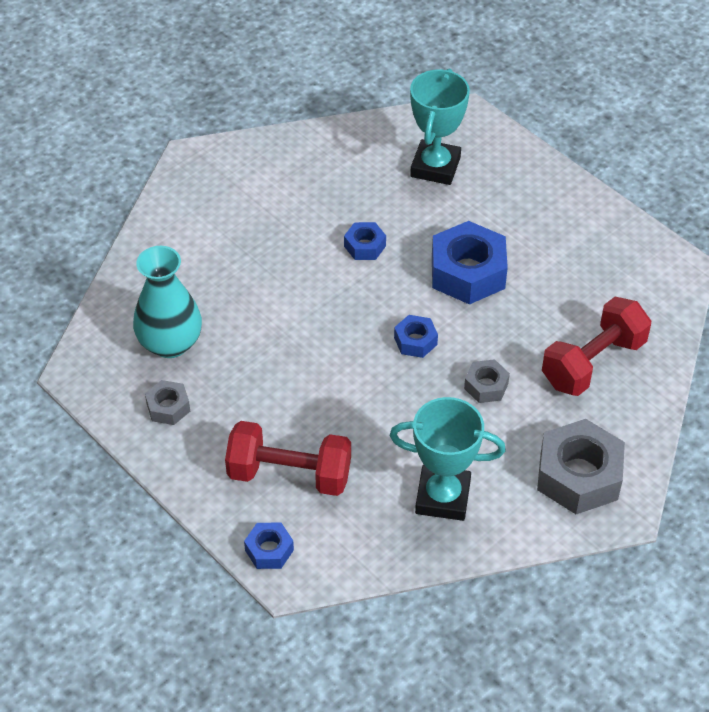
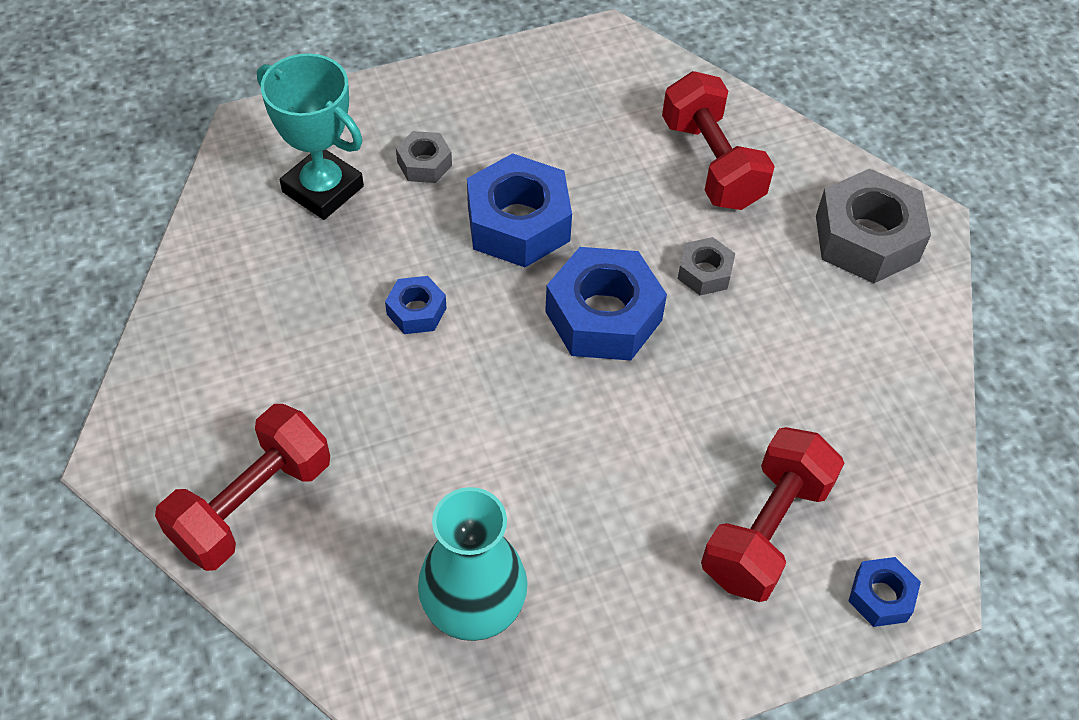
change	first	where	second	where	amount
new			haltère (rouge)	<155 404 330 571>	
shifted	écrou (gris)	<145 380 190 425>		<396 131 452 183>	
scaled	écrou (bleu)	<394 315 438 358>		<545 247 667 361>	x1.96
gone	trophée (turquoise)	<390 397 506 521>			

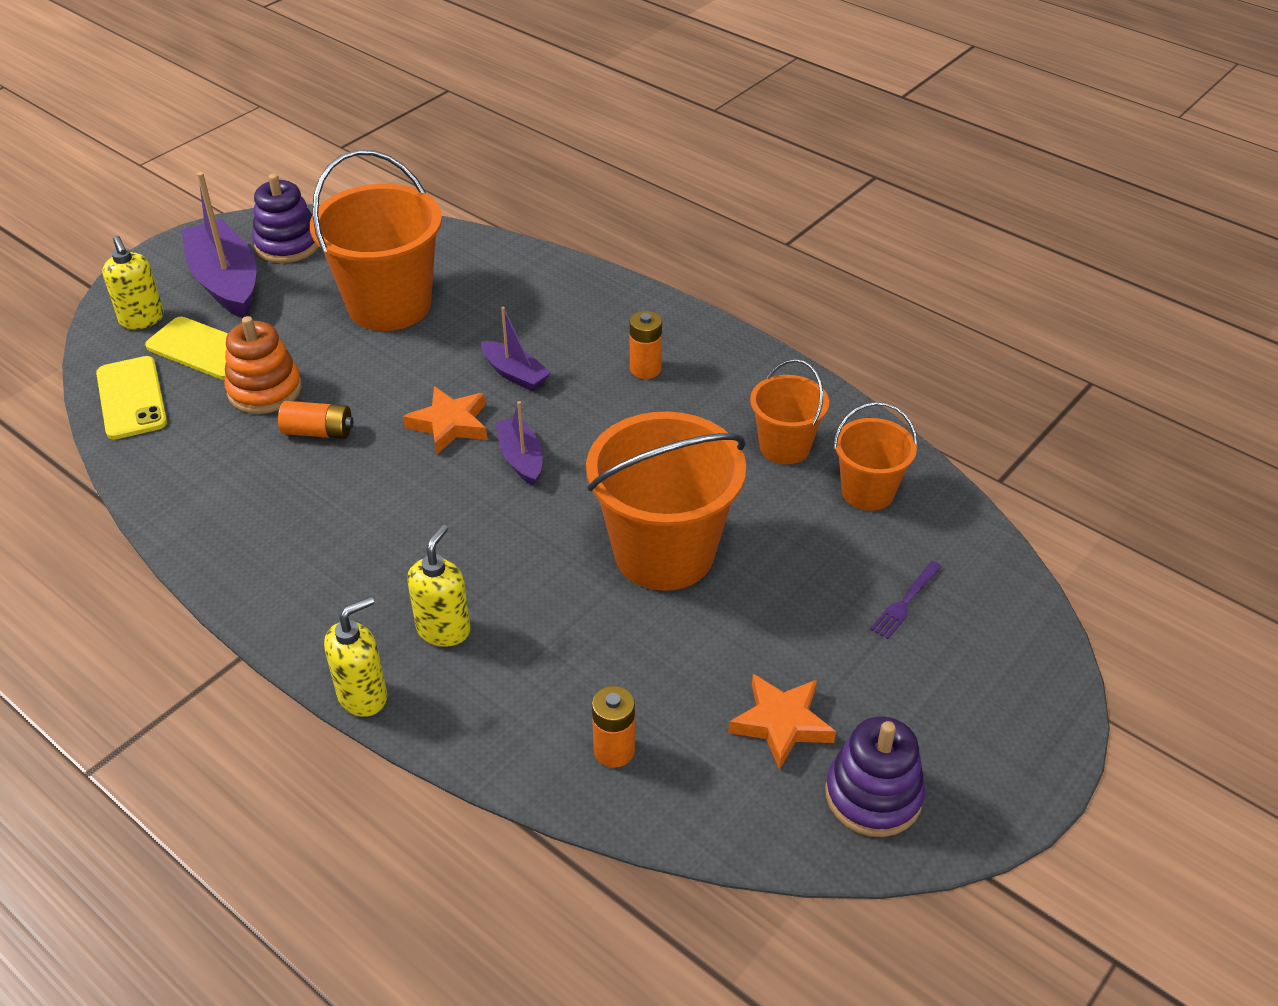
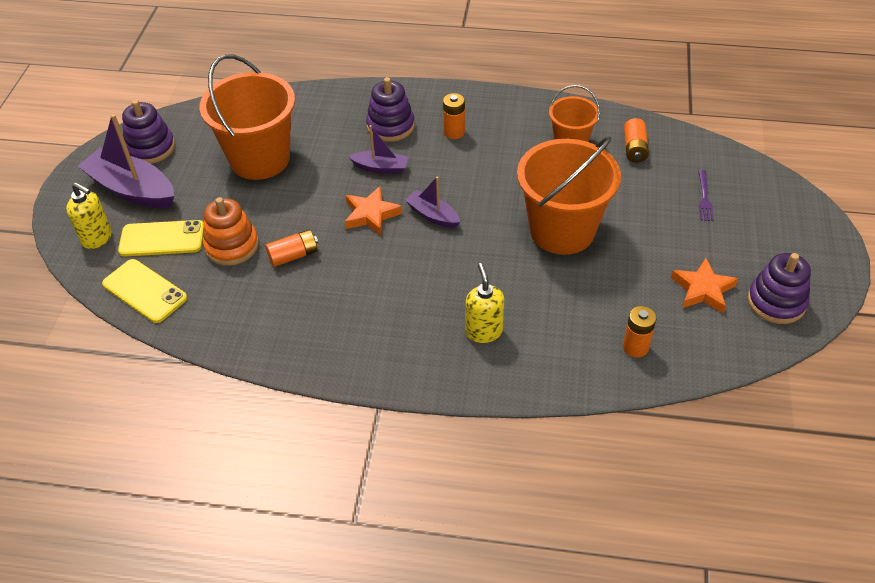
change	first	where	second	where	amount
new			jouet à empiler (violet)	<366 77 415 142>	
swapped	seau (orange)	<834 402 917 511>	pile (orange)	<624 118 649 162>	
gone	distributeur de savon (jaune)	<324 596 387 717>			

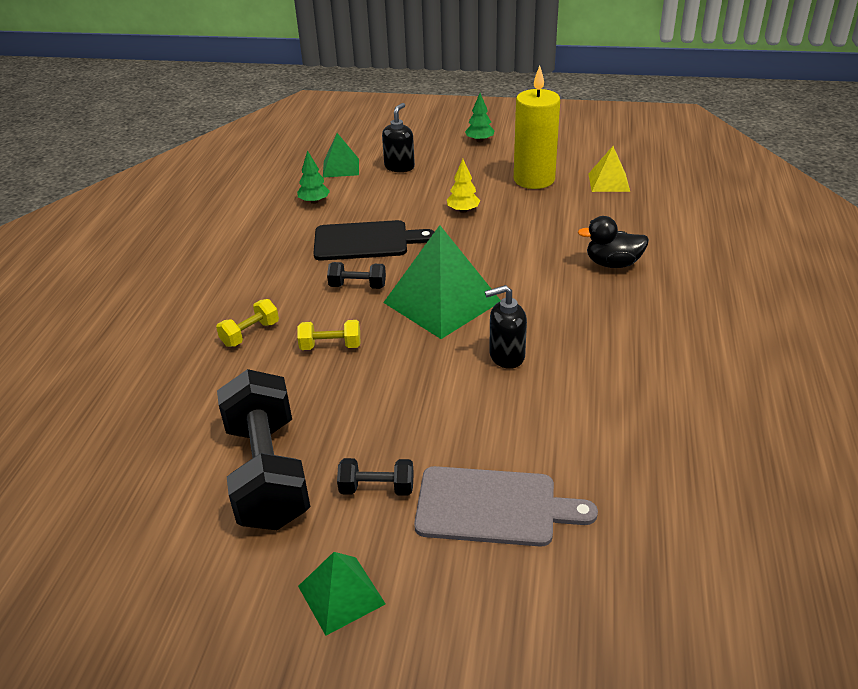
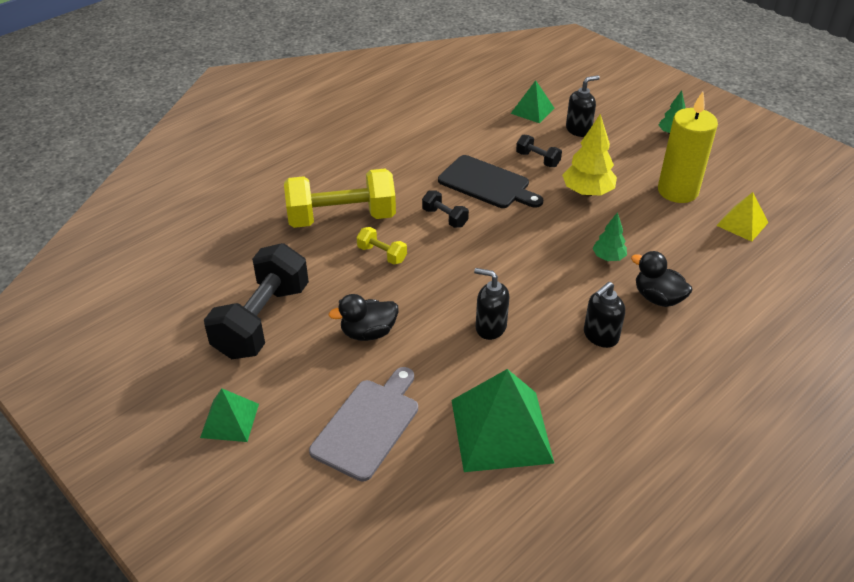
change	first	where	second	where	amount
scaled	haltère (jaune)	<216 299 279 347>		<284 169 396 228>	x2.24
rotated	planche à découper (gris)	<414 466 598 547>		<309 367 418 481>	105 degrees counterclockwise
new			canard (noir)	<328 294 399 341>	
shifted	pyramide (vert)	<383 225 501 339>		<452 369 554 472>	
shifted	haltère (noir)	<337 458 414 496>		<516 135 562 167>	
scaled	arbre (jaune)	<447 159 480 213>		<562 114 617 196>	x1.70
new			distributeur de savon (noir)	<584 282 625 348>	
shifted	arbre (vert)	<297 150 330 204>		<592 212 627 261>	

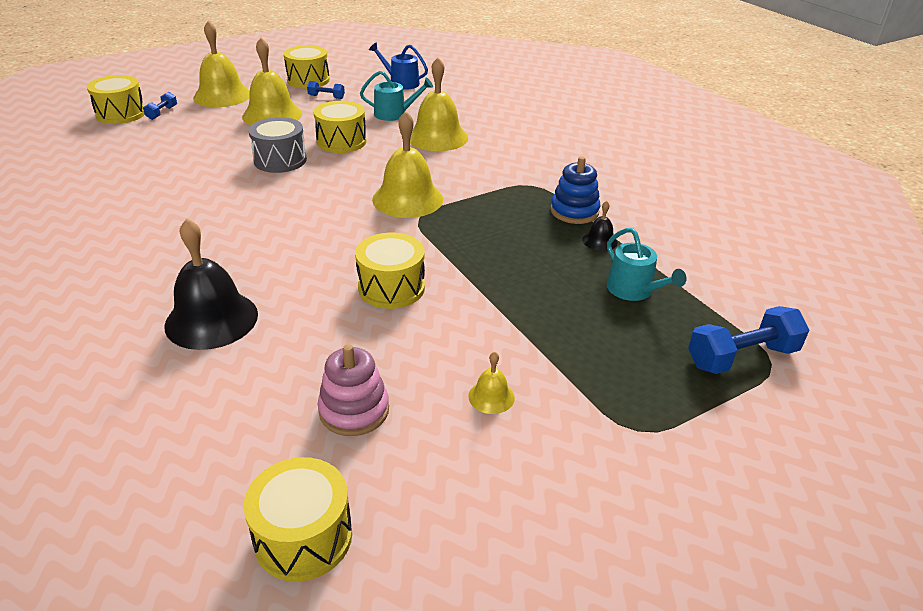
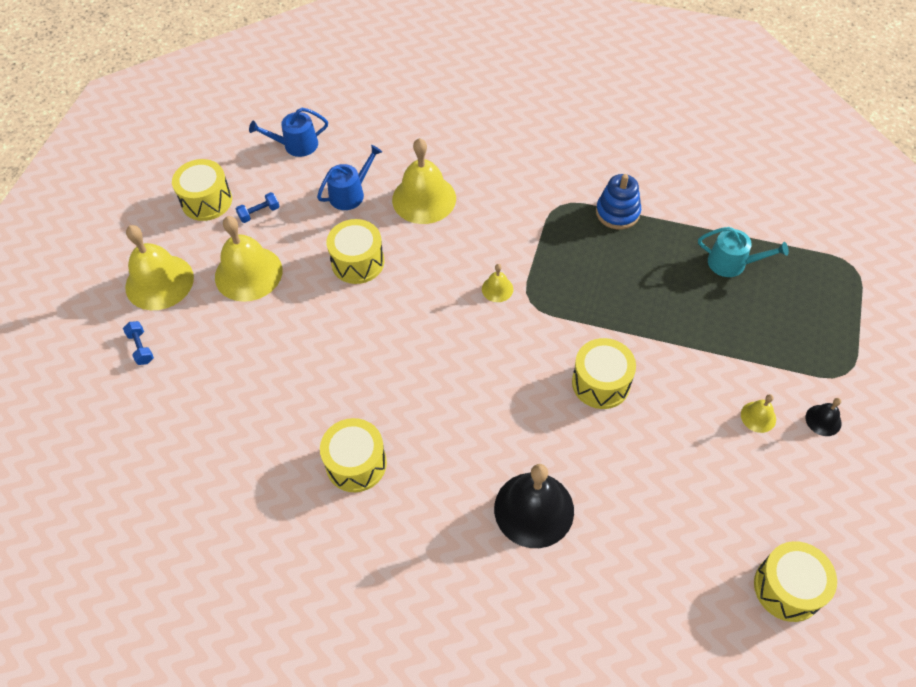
change	first	where	second	where	amount
repainted	arrosoir (turquoise)	<360 71 433 121>	arrosoir (bleu)	<317 145 382 210>	
shifted	tambour (jaune)	<87 75 145 124>		<320 418 387 492>	
scaled	cloche (jaune)	<372 111 443 218>		<482 264 513 302>	x0.46
shifted	cloche (noir)	<582 201 618 251>		<806 398 842 436>	
gone	tambour (gris)	<248 117 307 173>			
gone	jouet à empiler (rose)	<318 344 389 436>			
gone	haltère (bleu)	<688 306 809 374>			

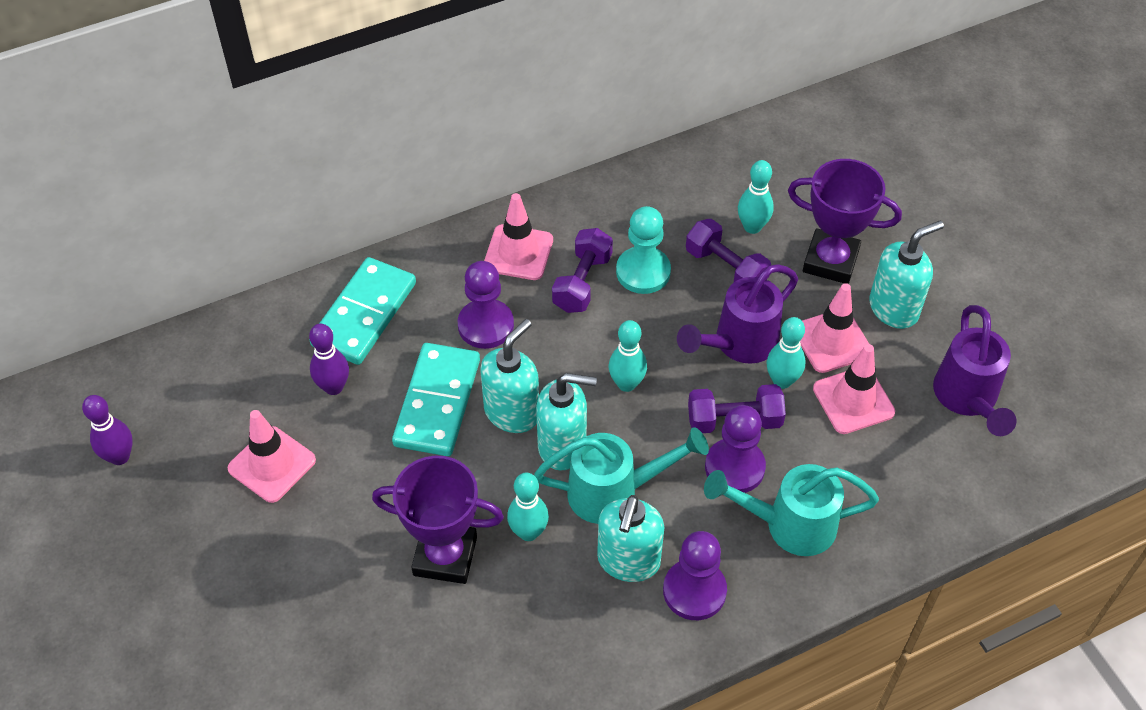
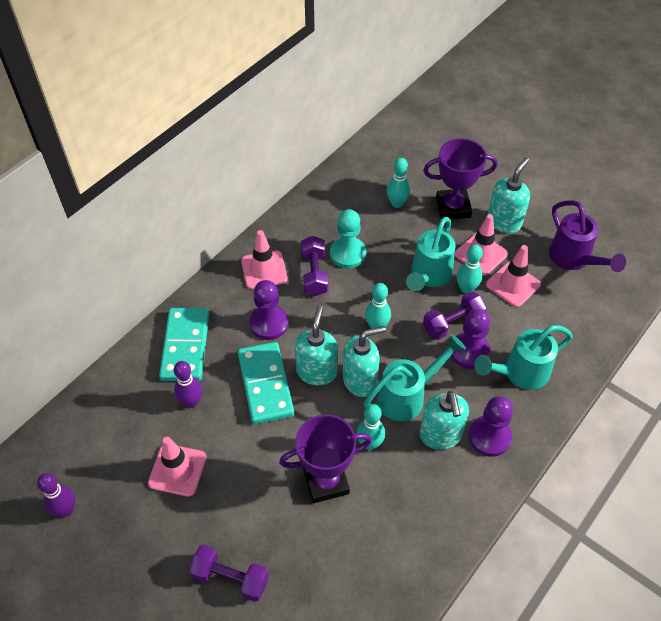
change	first	where	second	where	amount
shifted	haltère (violet)	<686 219 771 282>		<189 545 269 602>	
repainted	arrosoir (violet)	<677 264 798 364>	arrosoir (turquoise)	<406 217 455 291>	

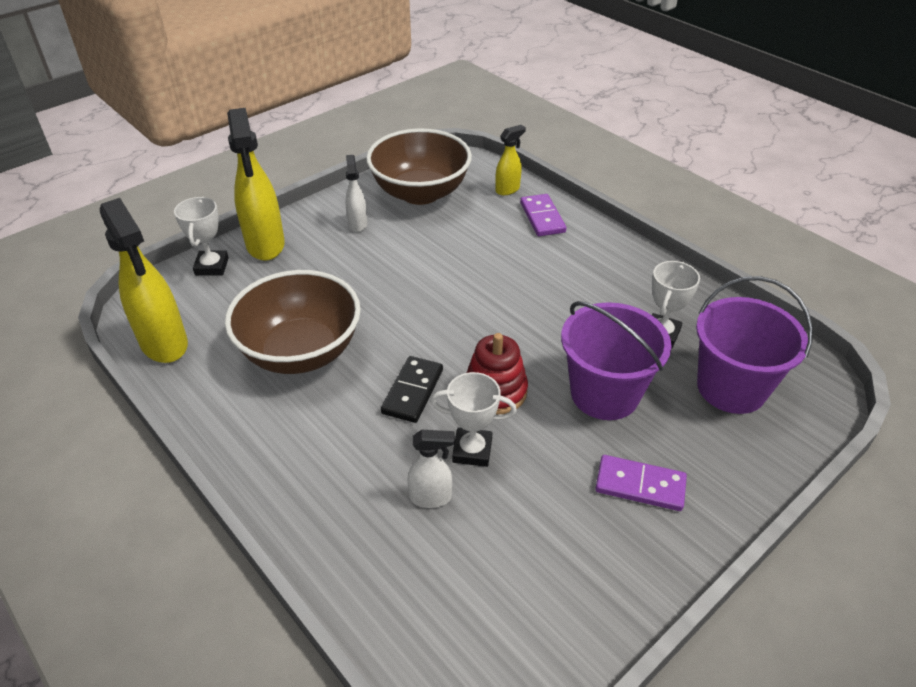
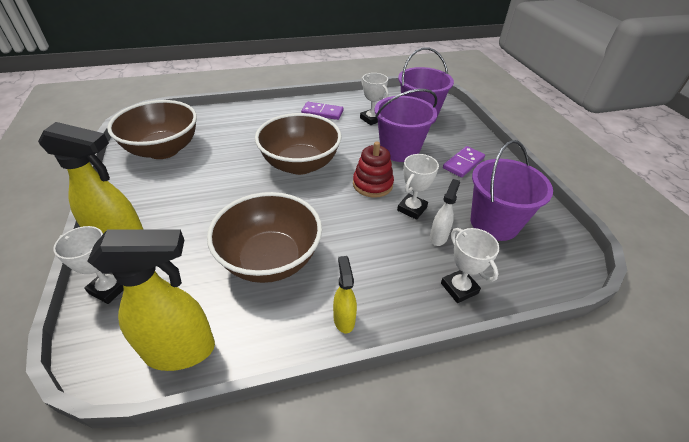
change	first	where	second	where	amount
new			bol (marron)	<255 113 342 175>	
shifted	domino (violet)	<520 194 566 236>		<301 102 344 120>	
shifted	vaporisateur (jaune)	<495 125 526 195>		<333 256 357 333>	
new			trophée (blanc)	<441 228 499 303>	
new			seau (violet)	<471 140 553 241>	
gone	vaporisateur (blanc)	<346 155 367 232>			
gone	domino (noir)	<381 356 443 423>			

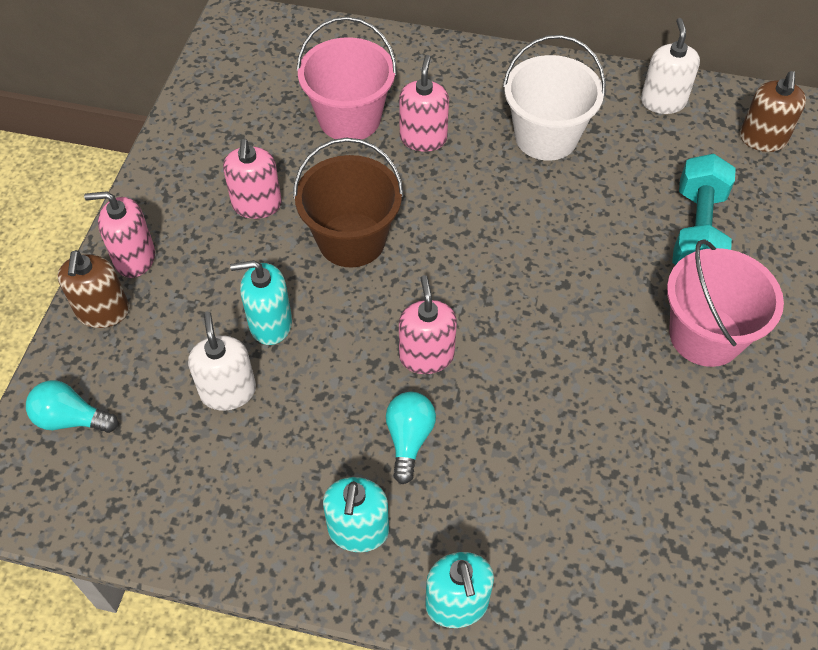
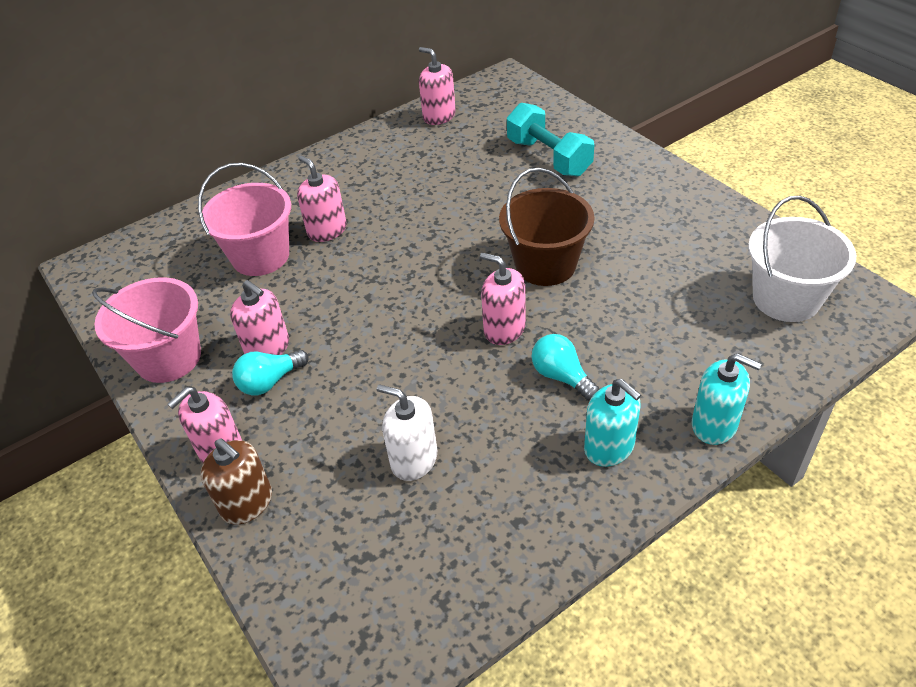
change	first	where	second	where	amount
shifted	seau (rose)	<667 239 784 367>		<92 277 201 383>	
shifted	ampoule (turquoise)	<26 380 118 433>		<232 350 309 395>	
repainted	distributeur de savon (blanc)	<641 18 700 114>	distributeur de savon (rose)	<419 47 456 125>	
shifted	seau (marron)	<293 137 404 268>		<499 168 595 286>	
shifted	seau (blanc)	<503 35 606 161>		<748 196 856 322>	
gone	distributeur de savon (turquoise)	<230 260 292 345>			
gone	distributeur de savon (marron)	<740 71 806 152>			

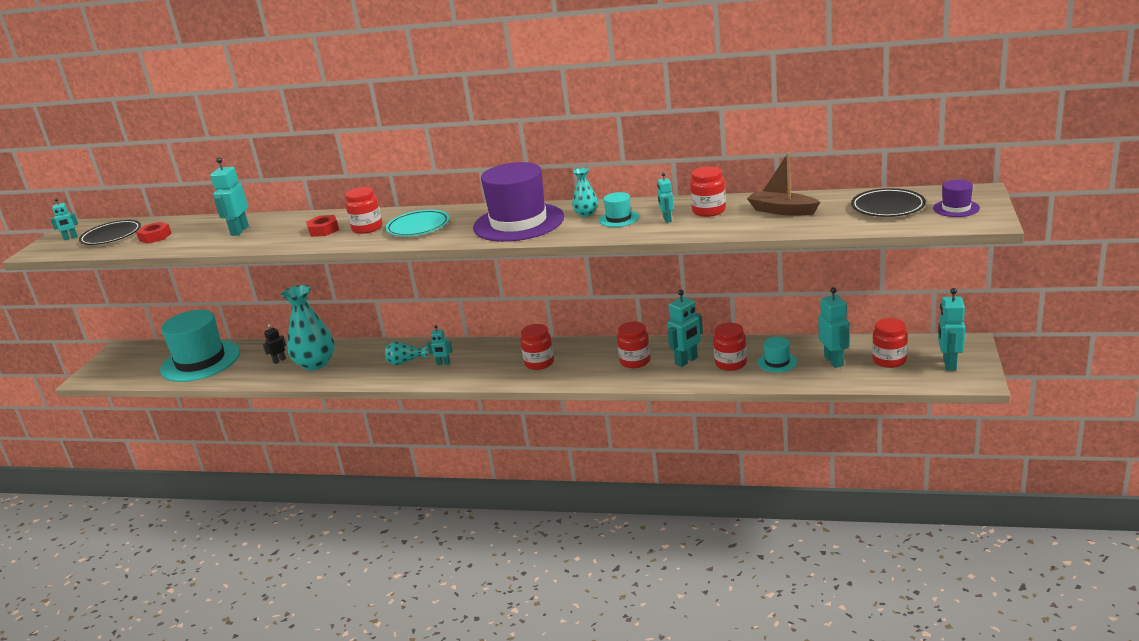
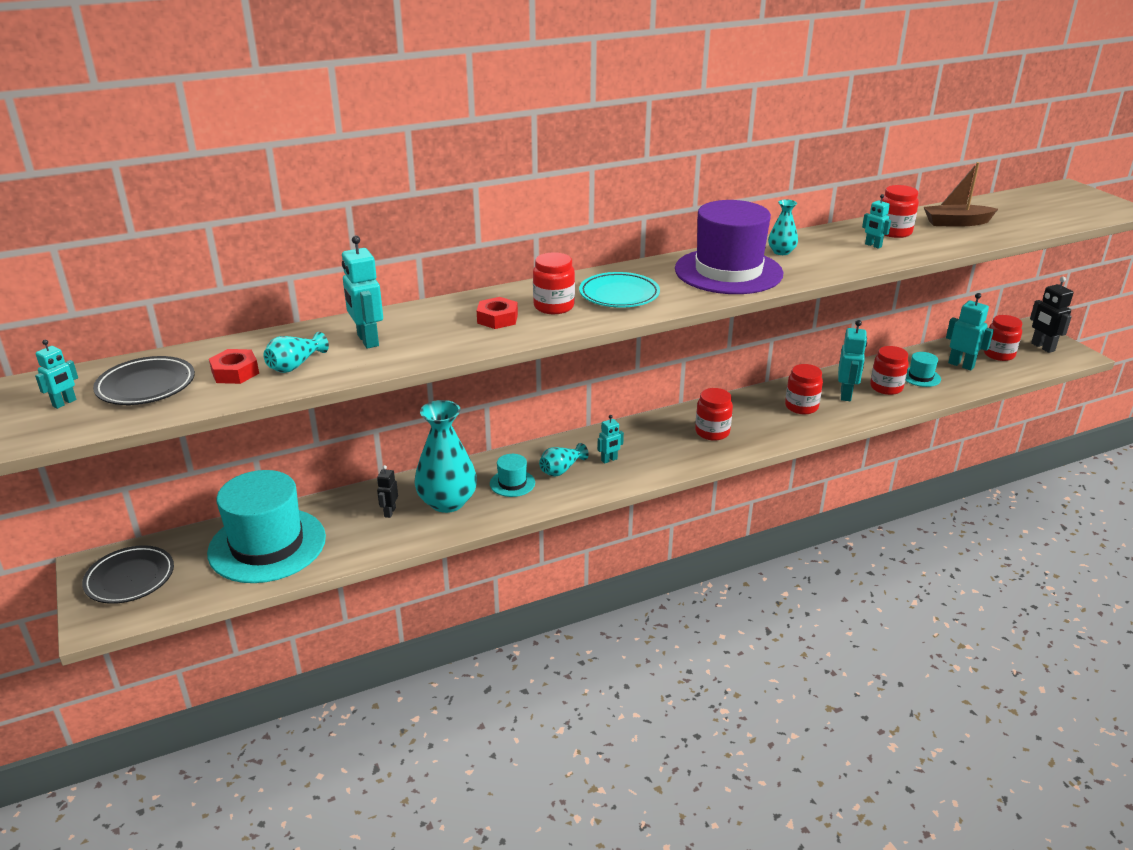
change	first	where	second	where	amount
shifted	assiette (noir)	<851 188 926 217>		<82 545 174 604>	
new			vase (turquoise)	<264 332 329 373>	
shifted	chapeau (turquoise)	<599 192 639 227>		<490 454 535 497>	
repainted	robot (turquoise)	<938 288 965 371>	robot (noir)	<1030 277 1074 353>	
gone	chapeau (violet)	<933 180 980 217>			

